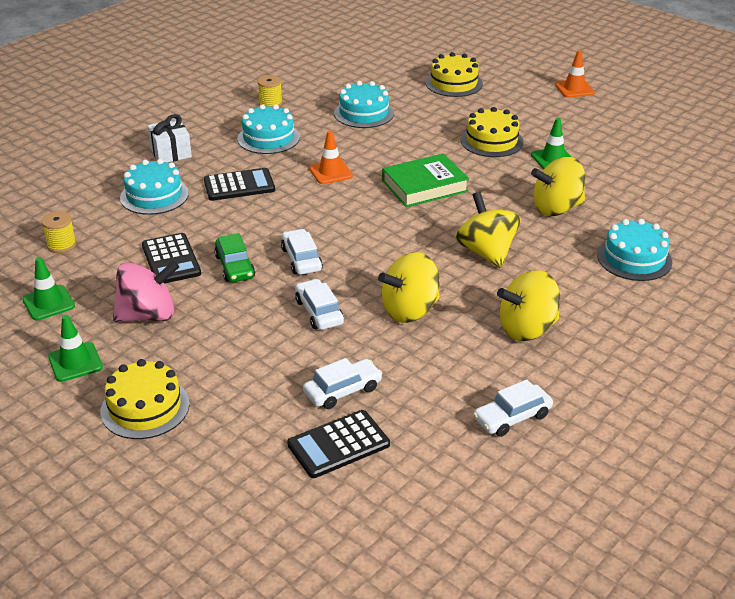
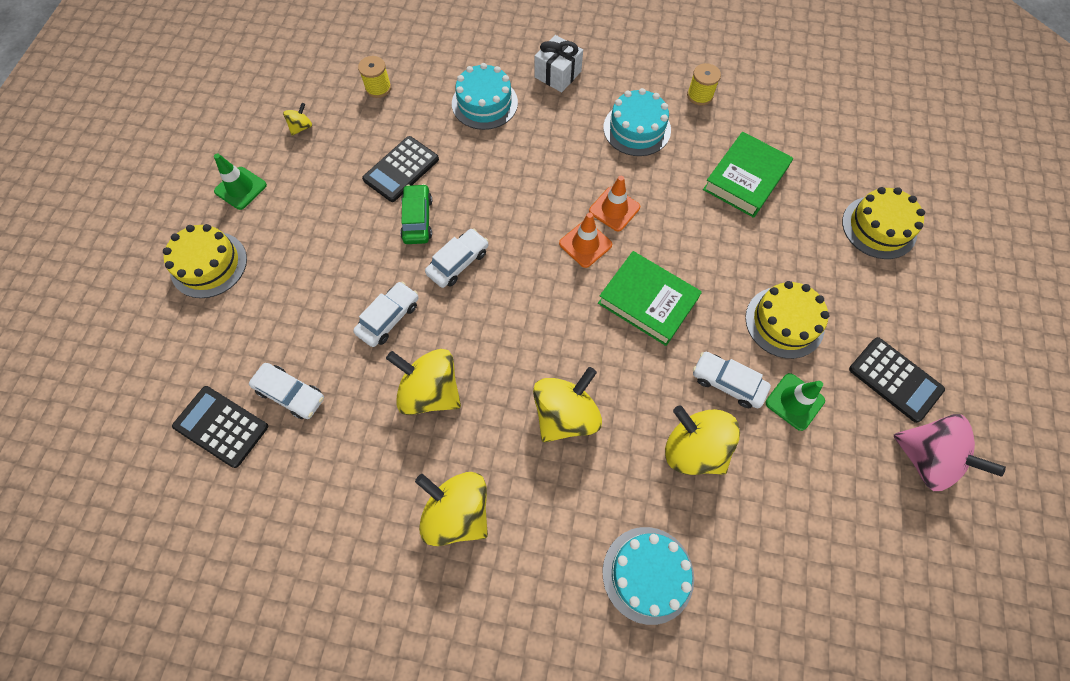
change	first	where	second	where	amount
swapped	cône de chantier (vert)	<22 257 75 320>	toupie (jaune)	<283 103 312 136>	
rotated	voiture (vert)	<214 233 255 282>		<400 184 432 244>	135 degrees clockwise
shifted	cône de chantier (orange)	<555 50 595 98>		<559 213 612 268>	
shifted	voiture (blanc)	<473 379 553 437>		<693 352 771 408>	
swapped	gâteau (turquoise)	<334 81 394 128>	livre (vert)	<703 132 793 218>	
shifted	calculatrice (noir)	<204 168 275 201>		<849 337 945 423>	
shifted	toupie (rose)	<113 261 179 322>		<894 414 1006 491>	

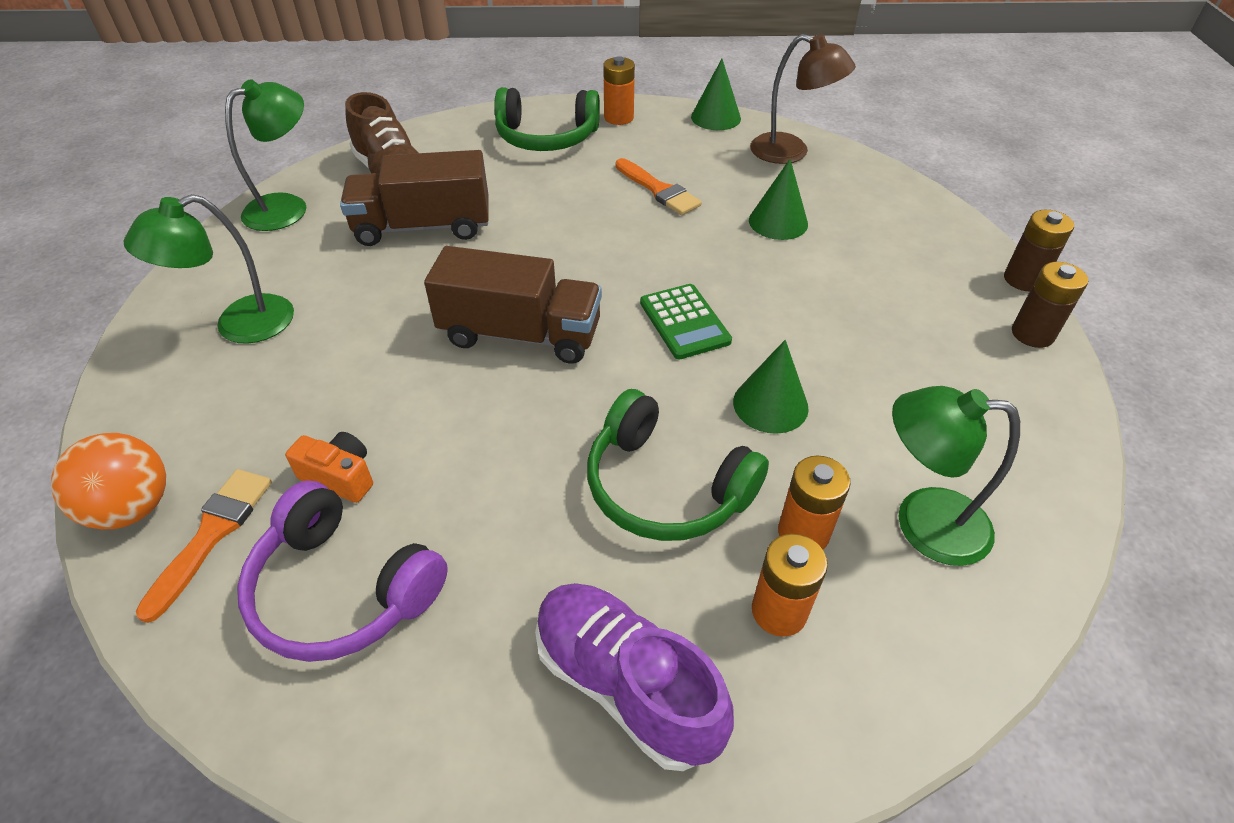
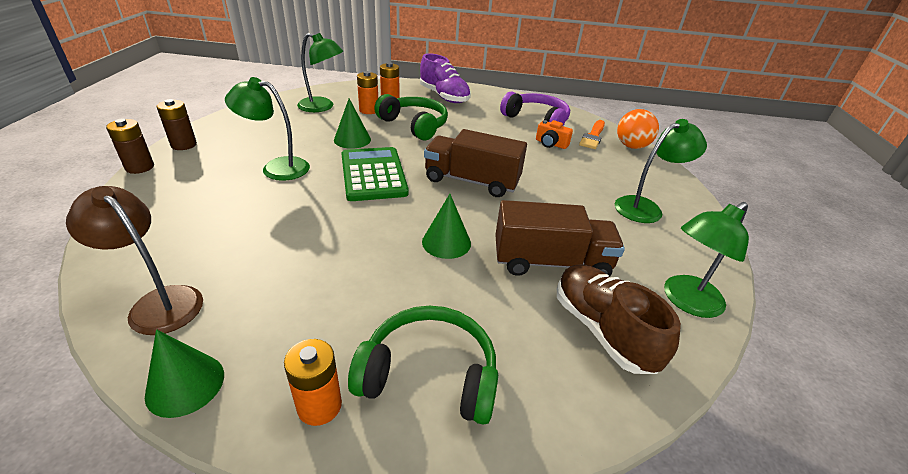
change	first	where	second	where	amount
new			lampe (vert)	<225 77 310 181>	
scaled	calculatrice (vert)	<640 284 732 359>		<341 147 409 201>	x1.57
shifted	cône (vert)	<749 159 808 240>		<422 194 471 259>	
gone	pinceau (orange)	<615 158 702 215>			

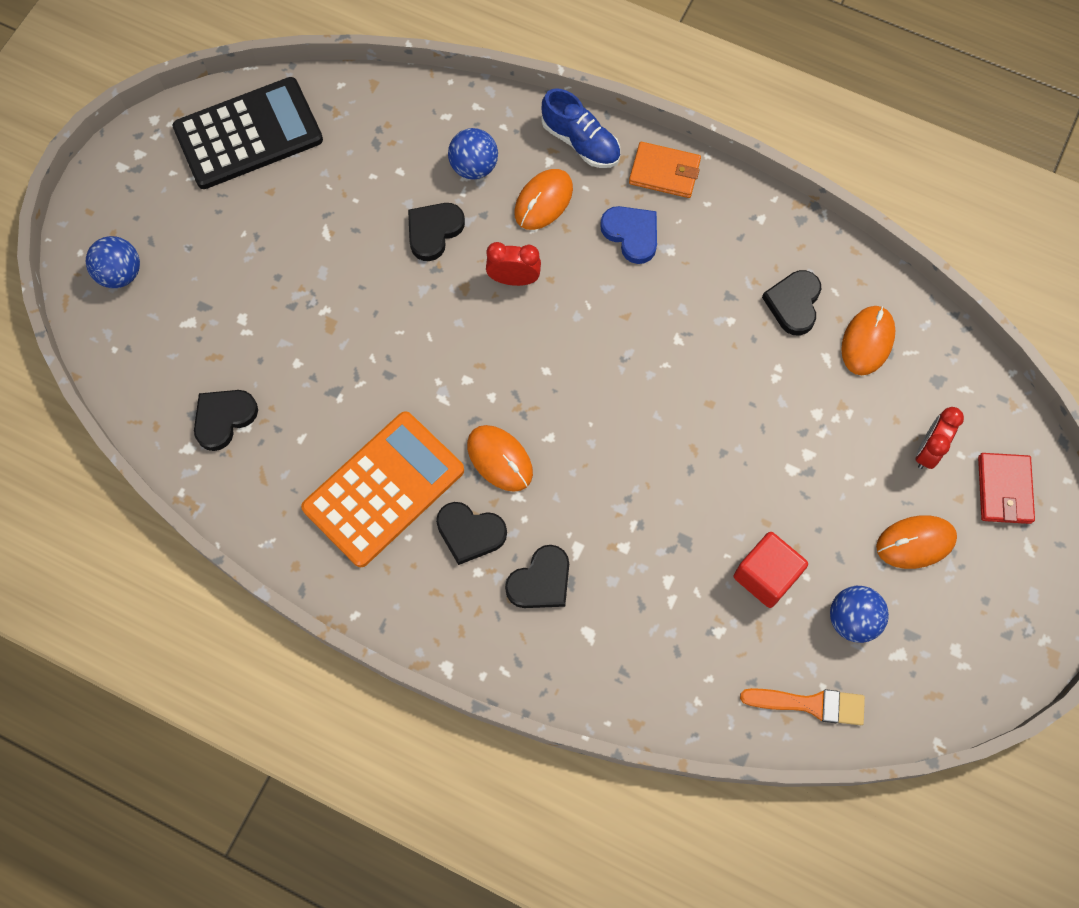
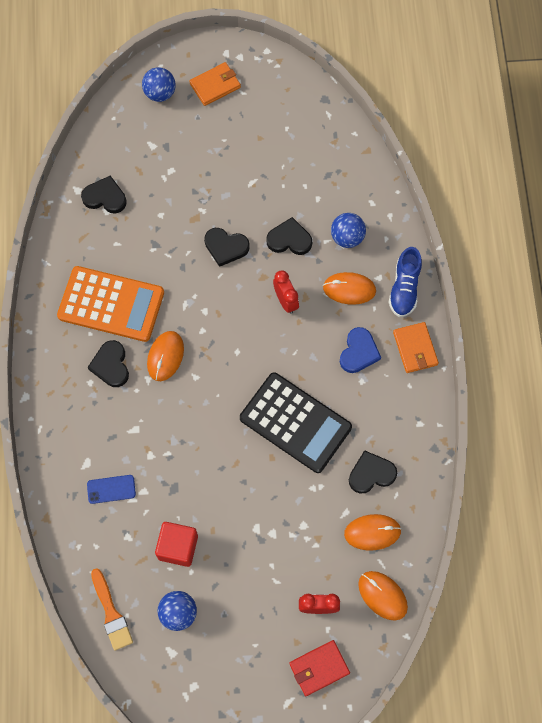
change	first	where	second	where	amount
new			téléphone (bleu)	<87 475 136 504>	
new			portefeuille (orange)	<189 62 241 106>	
shifted	cœur (noir)	<505 545 569 608>		<204 228 250 267>	
shifted	calculatrice (noir)	<172 77 323 189>		<240 372 352 473>	
shifted	souris (orange)	<876 515 957 569>		<358 571 408 620>	

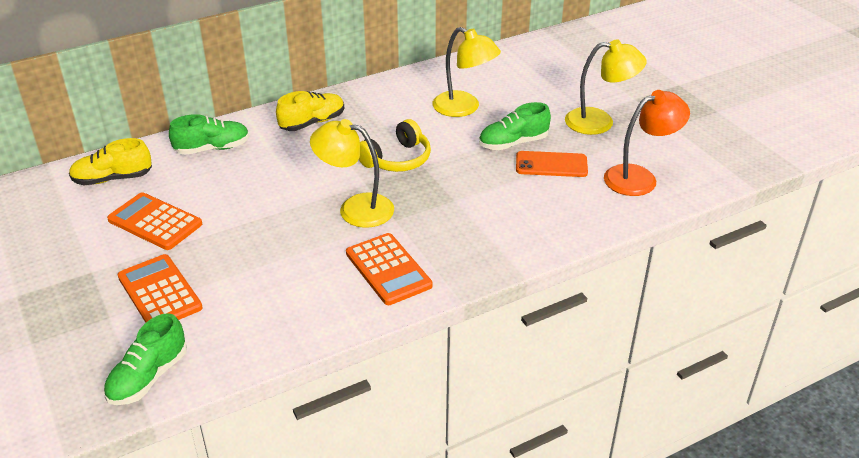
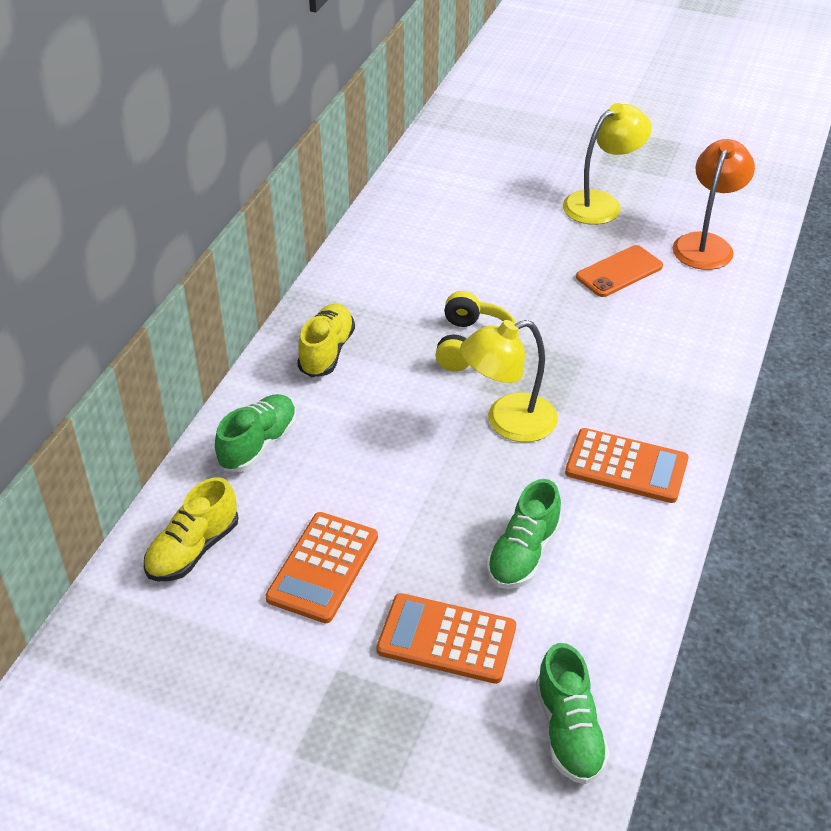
change	first	where	second	where	amount
rotated	calculatrice (orange)	<107 192 202 250>		<265 512 378 623>	60 degrees counterclockwise
shifted	chaussure (vert)	<479 102 551 150>		<487 479 562 589>	
gone	lampe (jaune)	<433 27 501 117>			

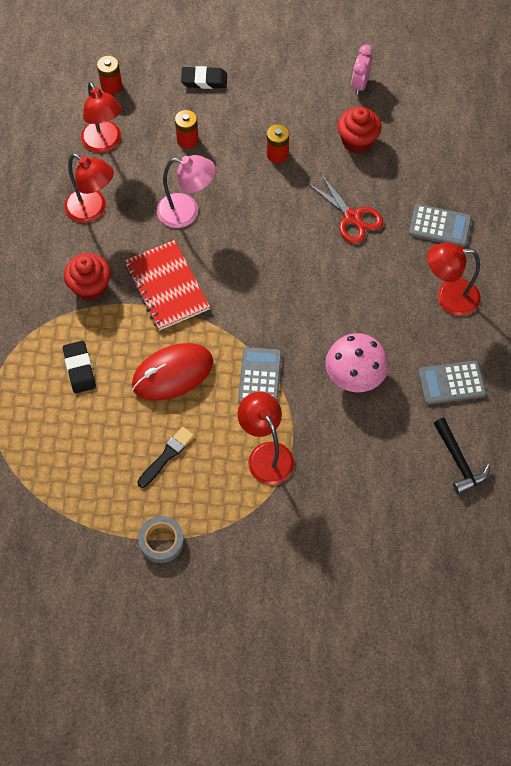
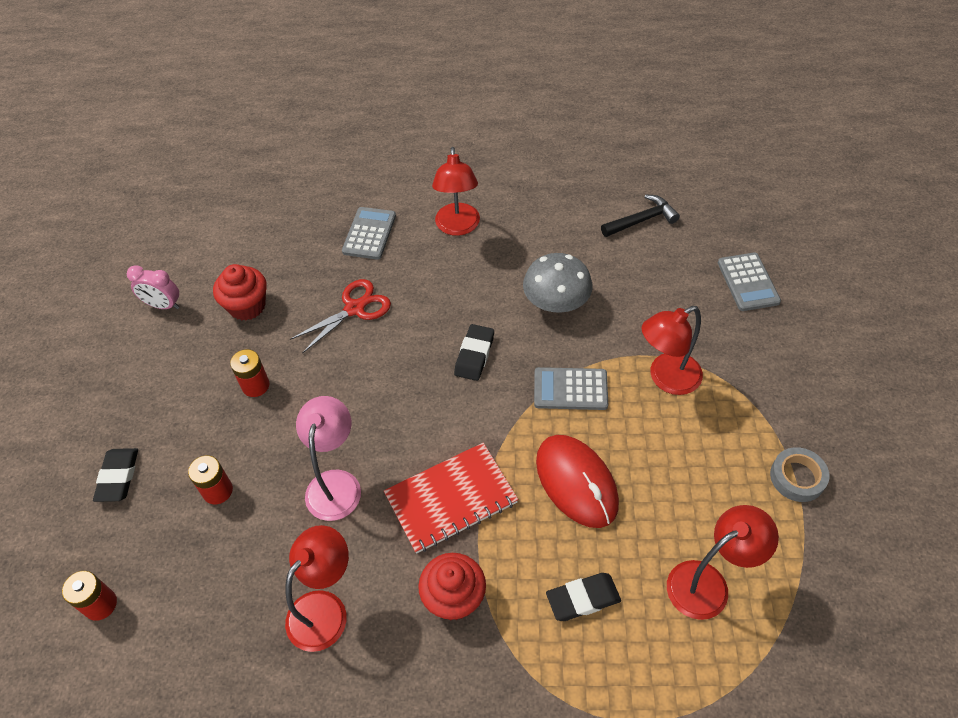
change	first	where	second	where	amount
new			gomme (noir)	<454 324 494 381>	
repainted	champignon (rose)	<325 333 389 392>	champignon (gris)	<523 253 592 313>	
shifted	lampe (rouge)	<81 81 122 153>		<667 505 779 620>	
shifted	calculatrice (gris)	<418 361 486 405>		<718 253 781 311>	
gone	pinceau (noir)	<137 427 194 488>			

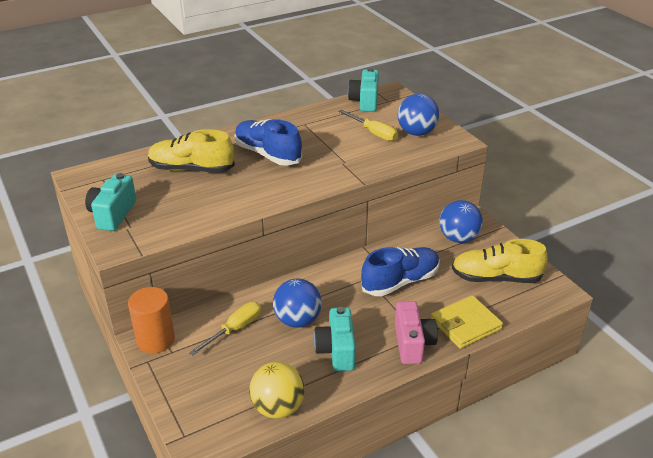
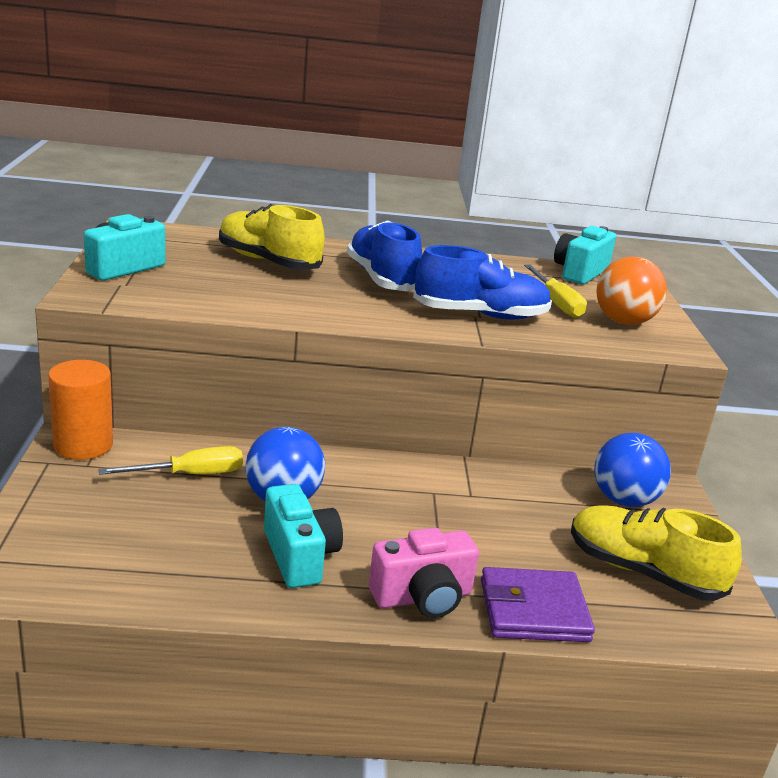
change	first	where	second	where	amount
rotated	appareil photo (turquoise)	<314 307 356 371>		<264 484 343 588>	135 degrees clockwise
rotated	appareil photo (rose)	<395 301 438 364>		<369 528 479 618>	45 degrees clockwise
shifted	chaussure (bleu)	<361 247 440 296>		<413 245 552 319>	
repainted	portefeuille (jaune)	<431 295 503 349>	portefeuille (violet)	<481 567 595 642>	
repainted	balle (bleu)	<398 94 439 136>	balle (orange)	<596 256 667 325>	
gone	balle (jaune)	<249 362 305 418>			

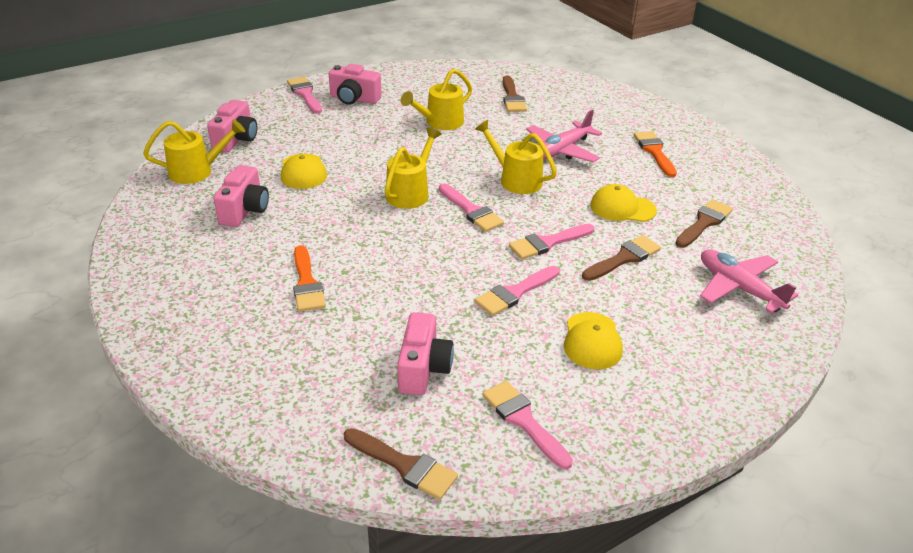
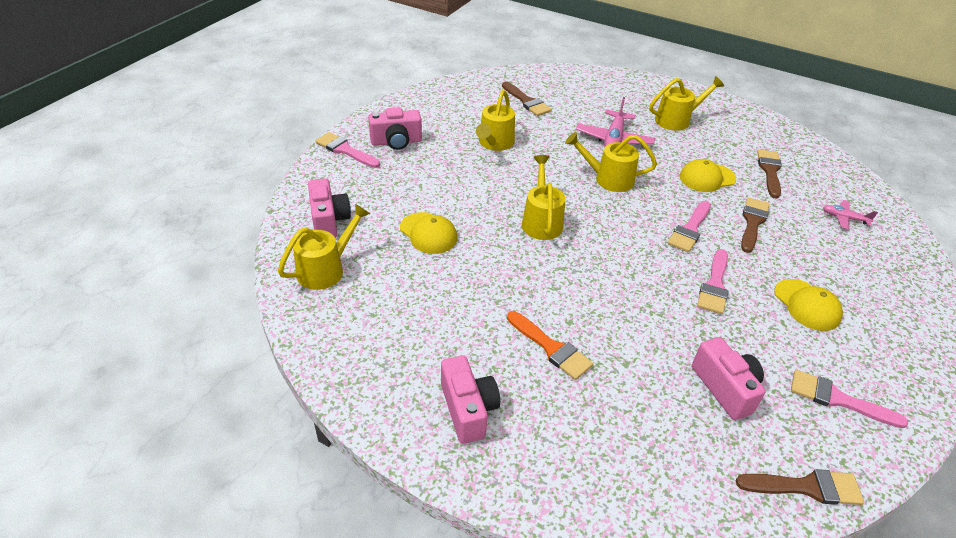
change	first	where	second	where	amount
shifted	appareil photo (rose)	<213 165 269 227>		<441 356 500 444>	
swapped	pinceau (orange)	<634 131 677 177>	arrosoir (jaune)	<649 76 724 131>	
scaled	avion (rose)	<700 250 798 313>		<823 200 878 229>	x0.54
gone	pinceau (rose)	<439 183 504 232>			

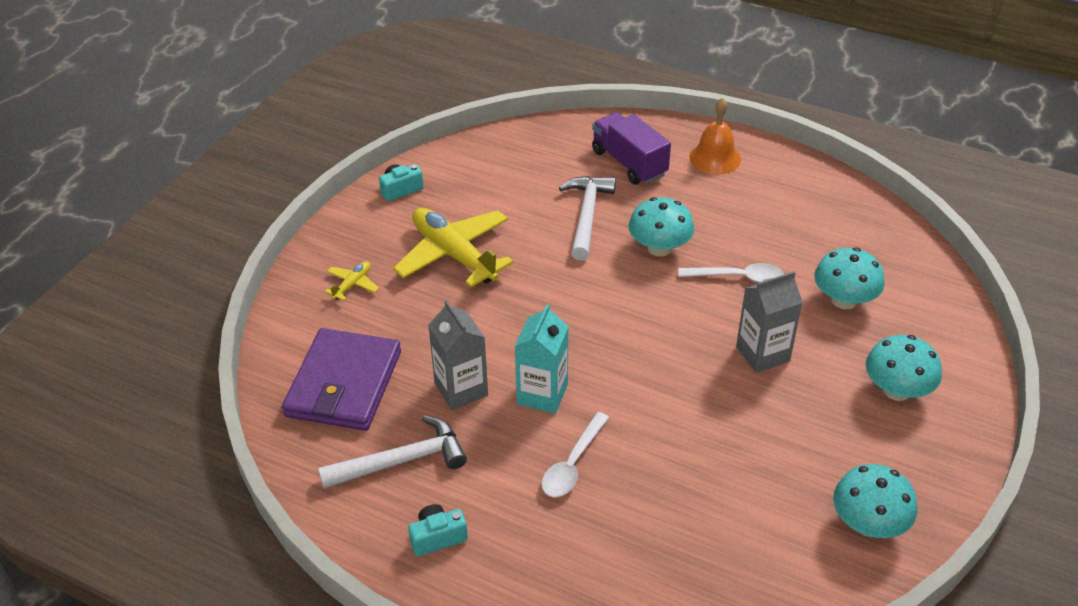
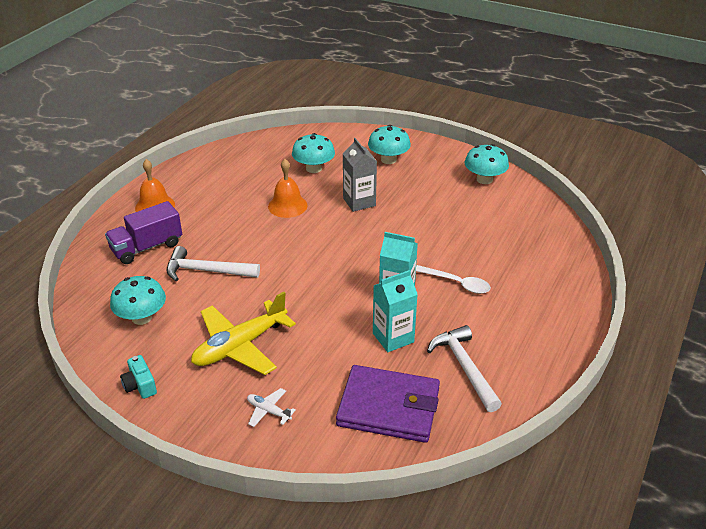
change	first	where	second	where	amount
shifted	champignon (turquoise)	<629 197 694 256>		<110 276 166 325>	
repainted	avion (jaune)	<325 261 379 301>	avion (blanc)	<247 388 296 427>	
swapped	cuillère (blanc)	<678 263 784 283>	cloche (orange)	<268 159 307 218>	
repainted	brique de lait (gris)	<428 300 488 410>	brique de lait (turquoise)	<373 270 418 352>	
gone	appareil photo (turquoise)	<408 504 468 556>			

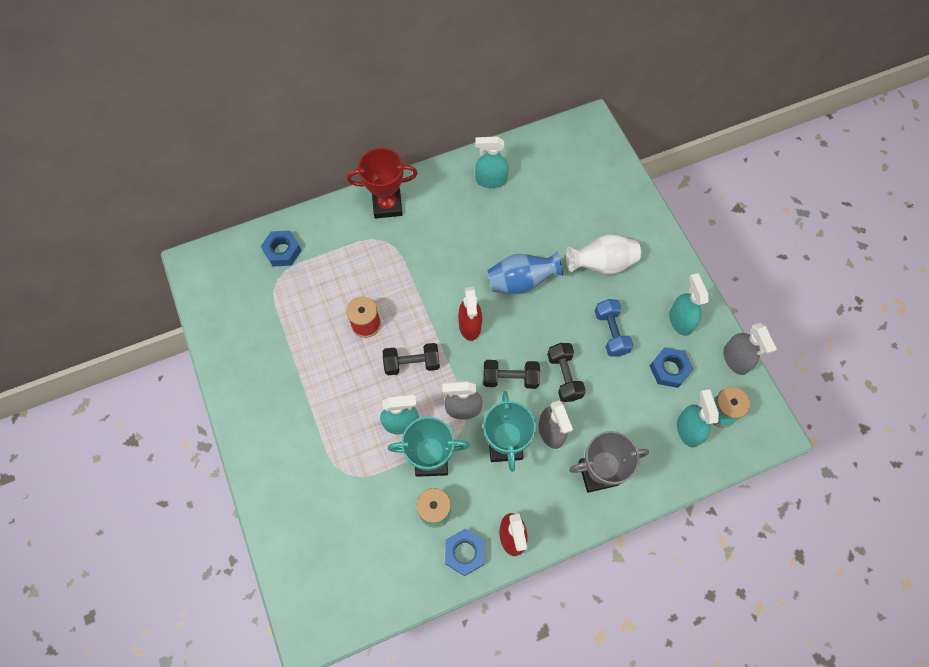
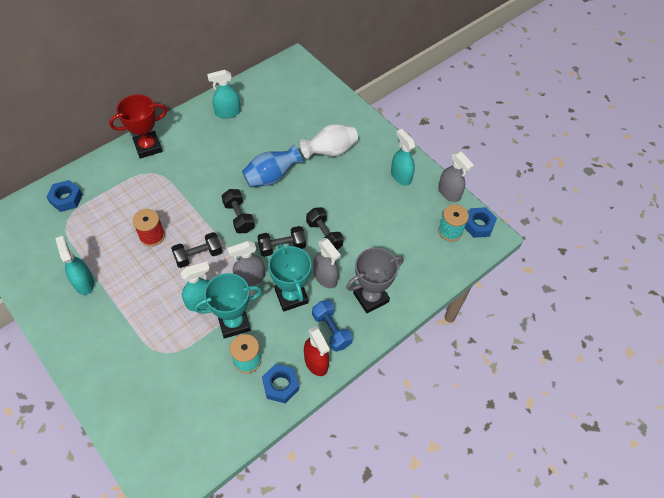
change	first	where	second	where	amount
shifted	vaporisateur (turquoise)	<677 389 719 447>		<55 236 94 295>	
swapped	vaporisateur (rouge)	<458 287 482 341>	haltère (noir)	<222 189 255 233>	
shifted	haltère (bleu)	<595 299 634 357>		<312 300 353 352>	
shifted	écrou (bleu)	<650 347 693 388>		<465 207 497 238>	

